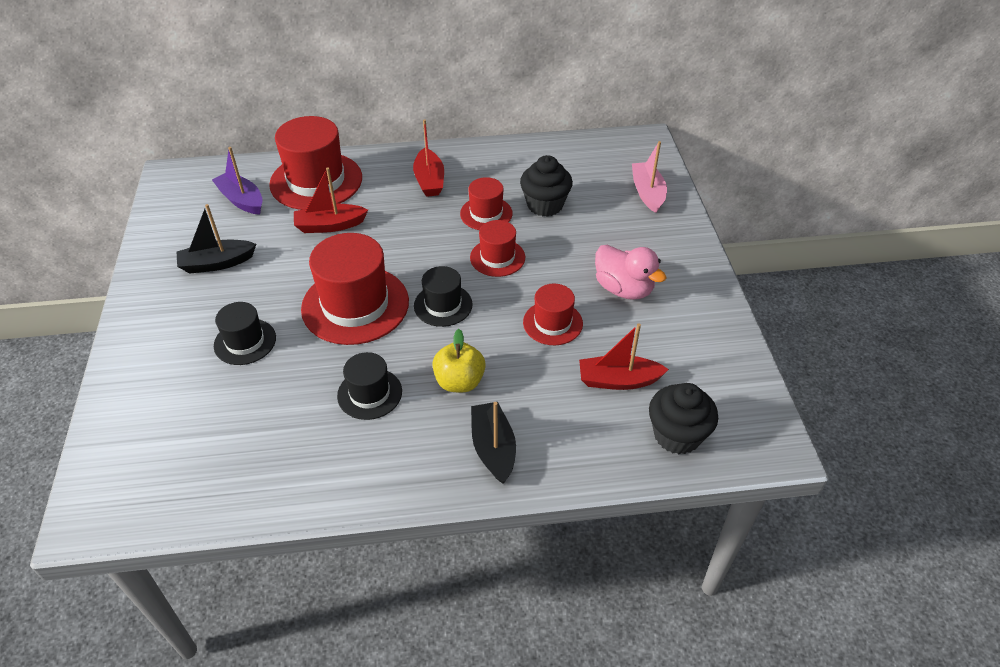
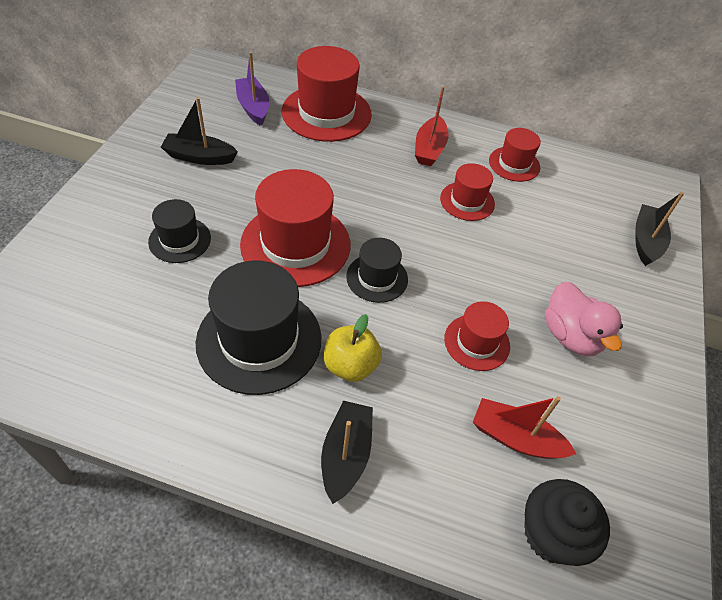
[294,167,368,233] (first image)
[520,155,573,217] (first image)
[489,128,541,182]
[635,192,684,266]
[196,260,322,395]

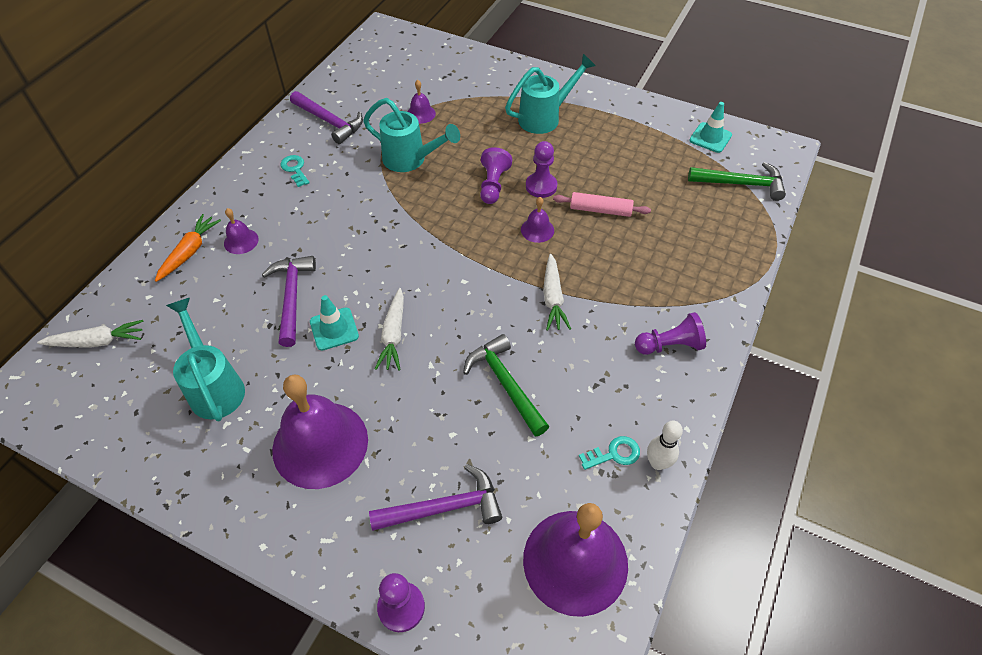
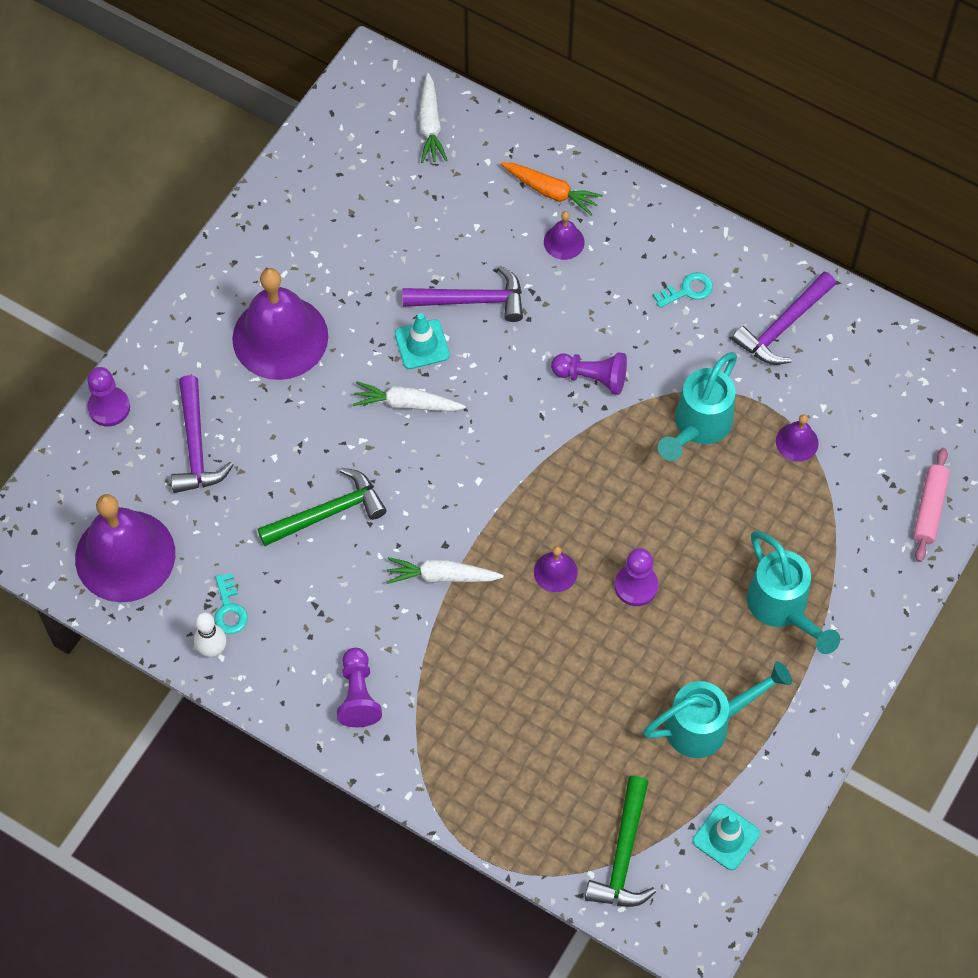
[643,661,792,758]
[551,352,627,395]
[913,448,950,562]

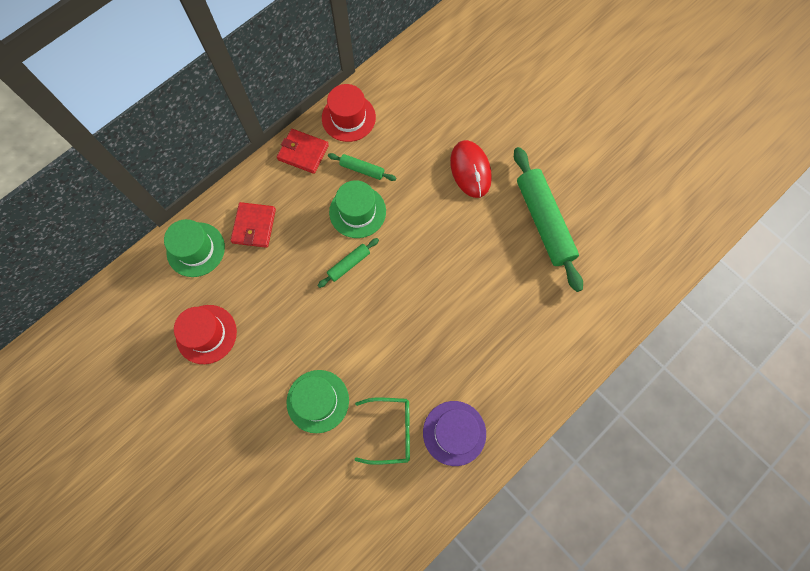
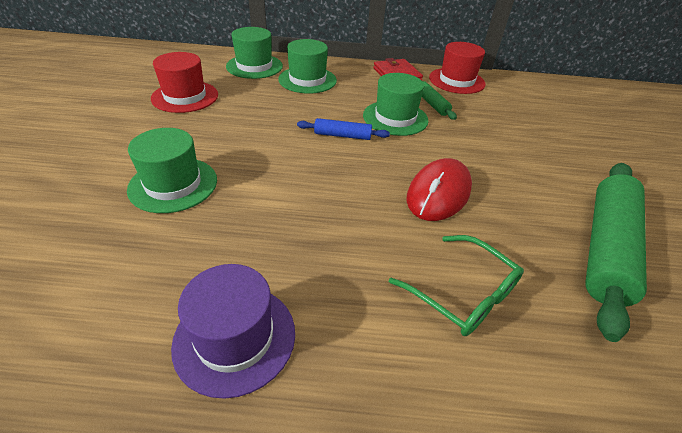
[389,235,524,336]
[407,158,472,221]
[278,39,337,94]
[297,118,390,140]

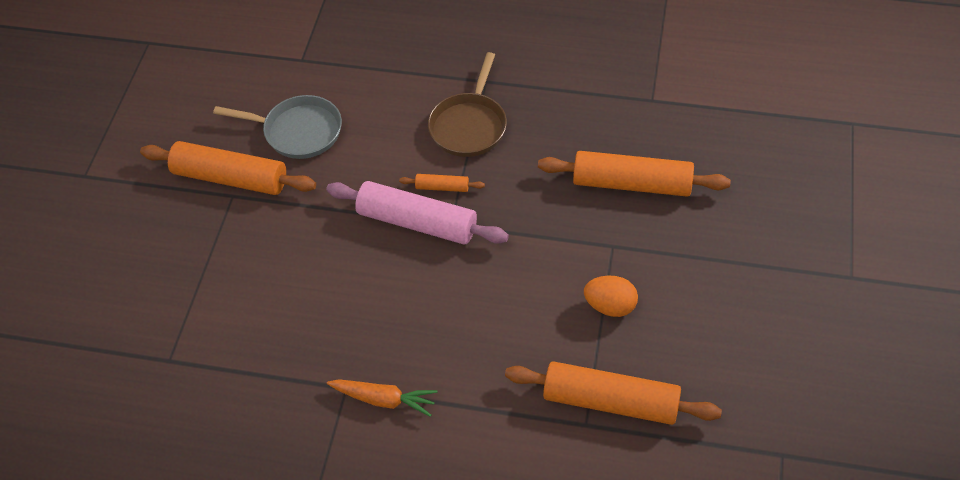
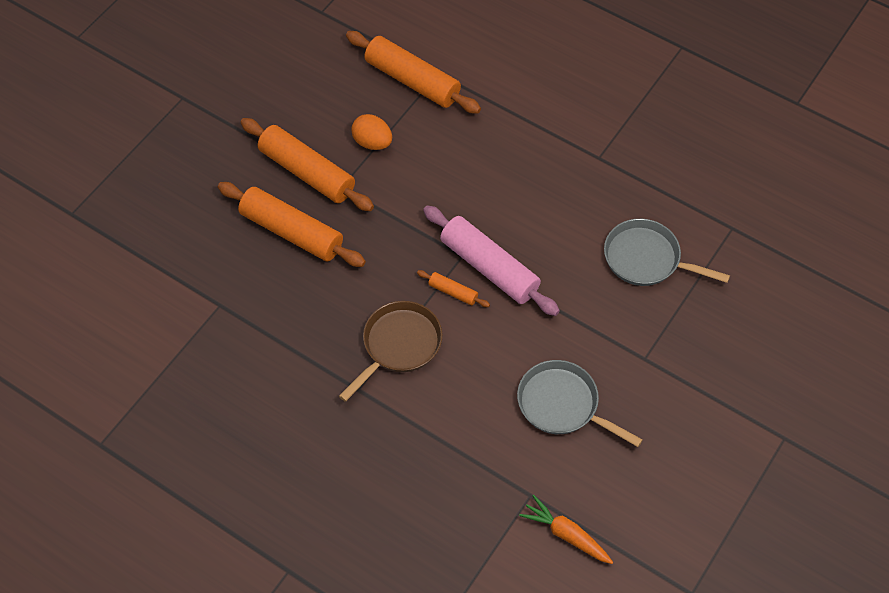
[604,219,730,286]
[241,118,374,211]
[519,495,613,564]

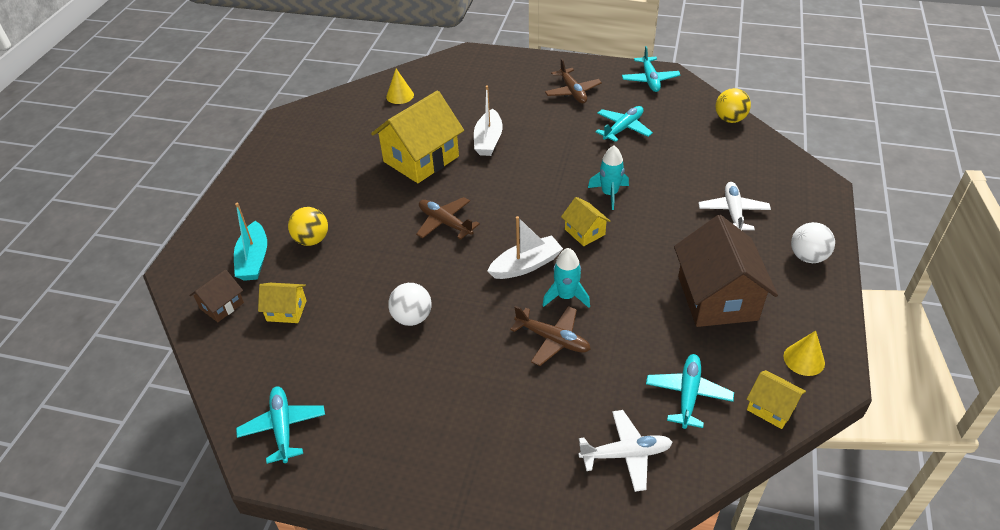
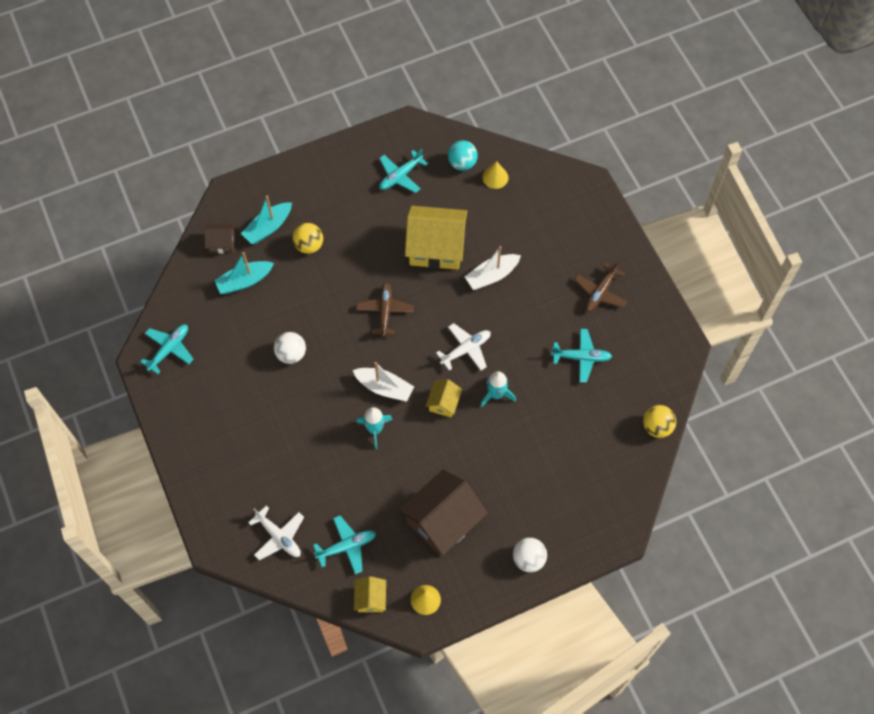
[510,306,591,366] (first image)
[448,140,478,171]
[379,149,428,193]
[436,323,491,370]
[214,252,274,294]

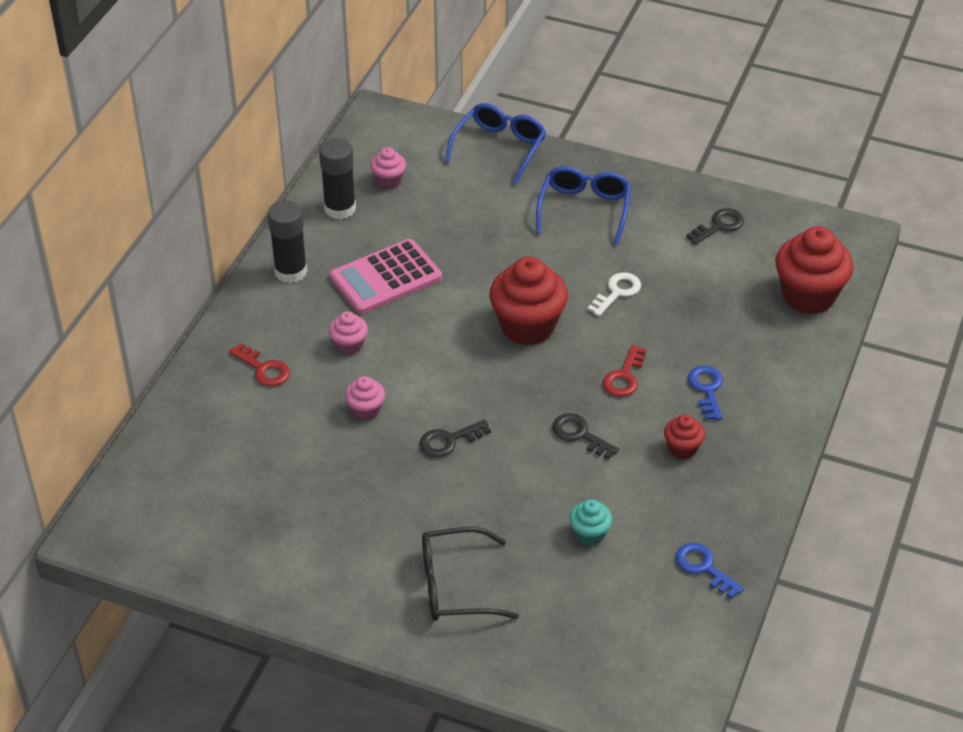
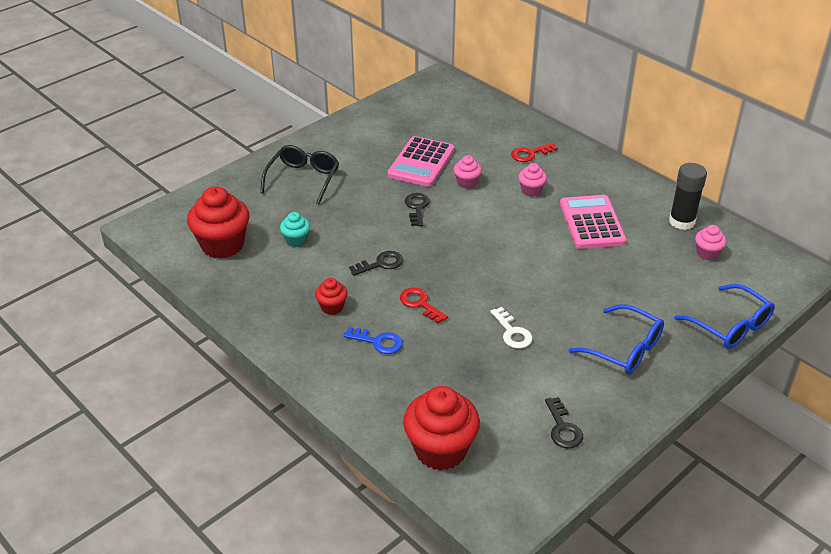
[268,200,307,283] (first image)
[675,543,744,599] (first image)
[387,136,454,187]
[187,186,250,259]

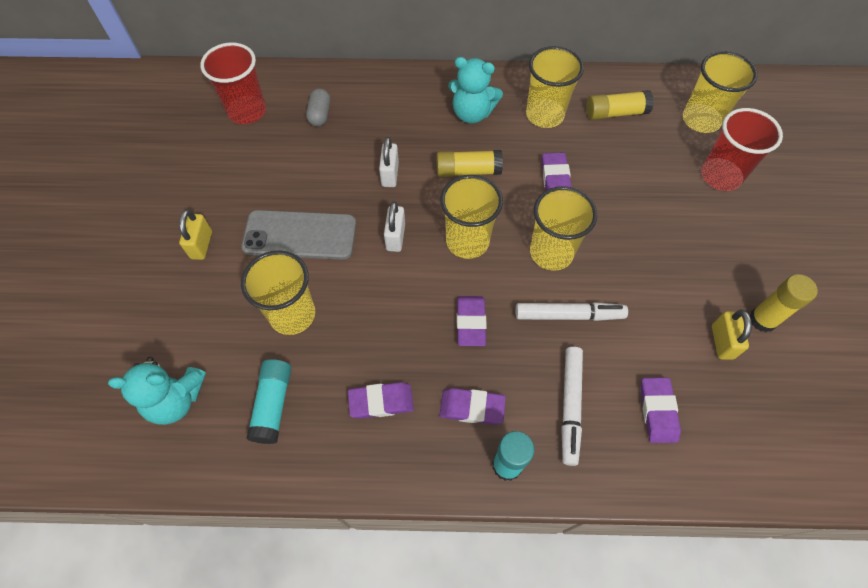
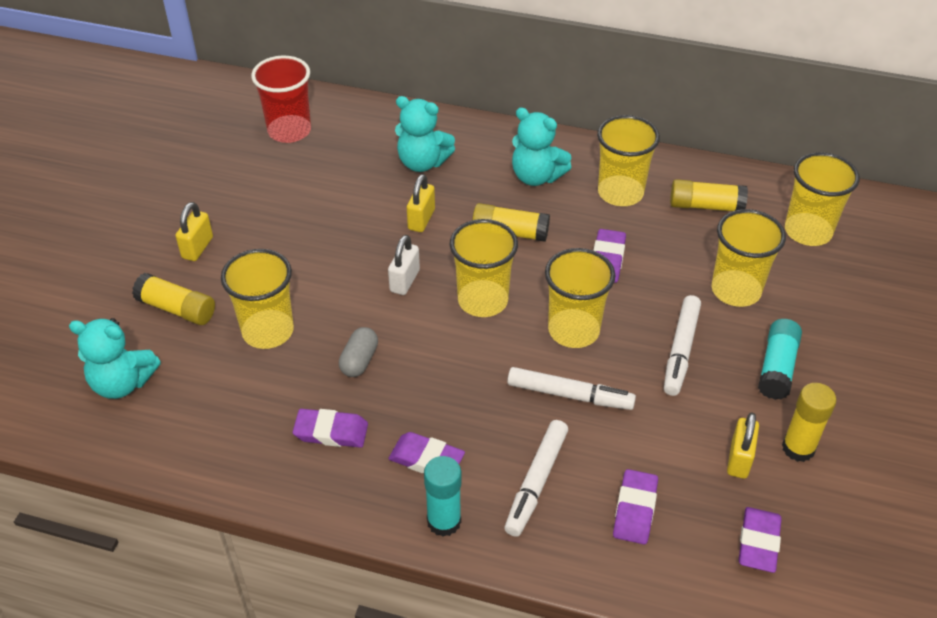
[241,210,356,260] (first image)
[701,108,783,191] (first image)
[132,273,215,325]
[395,96,455,172]
[664,295,701,396]
[712,209,786,307]
[758,319,802,400]
[339,327,378,377]
[739,507,782,573]
[407,174,435,232]

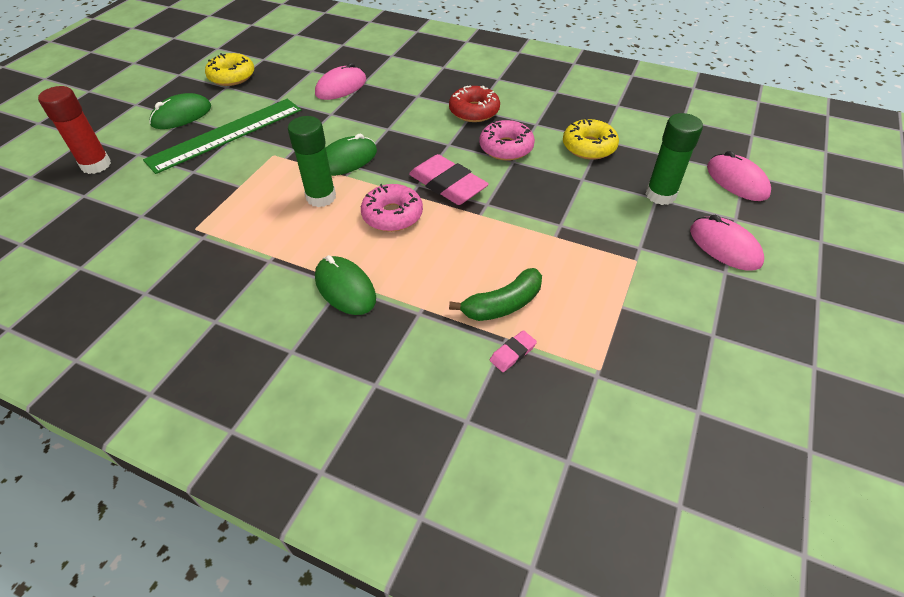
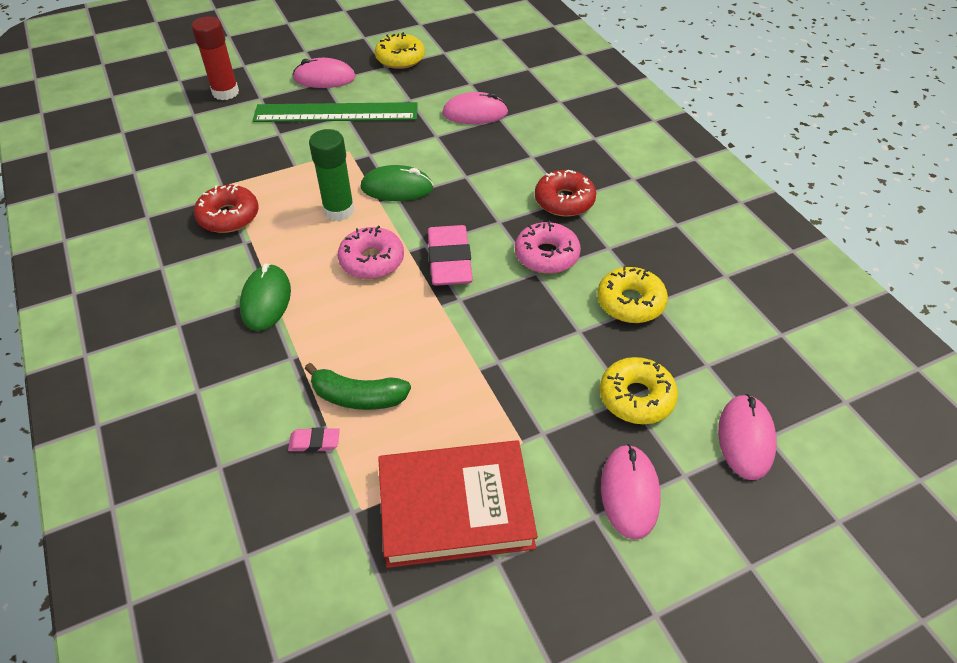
[194,184,259,233]
[378,440,538,568]
[600,357,678,424]
[292,58,356,88]

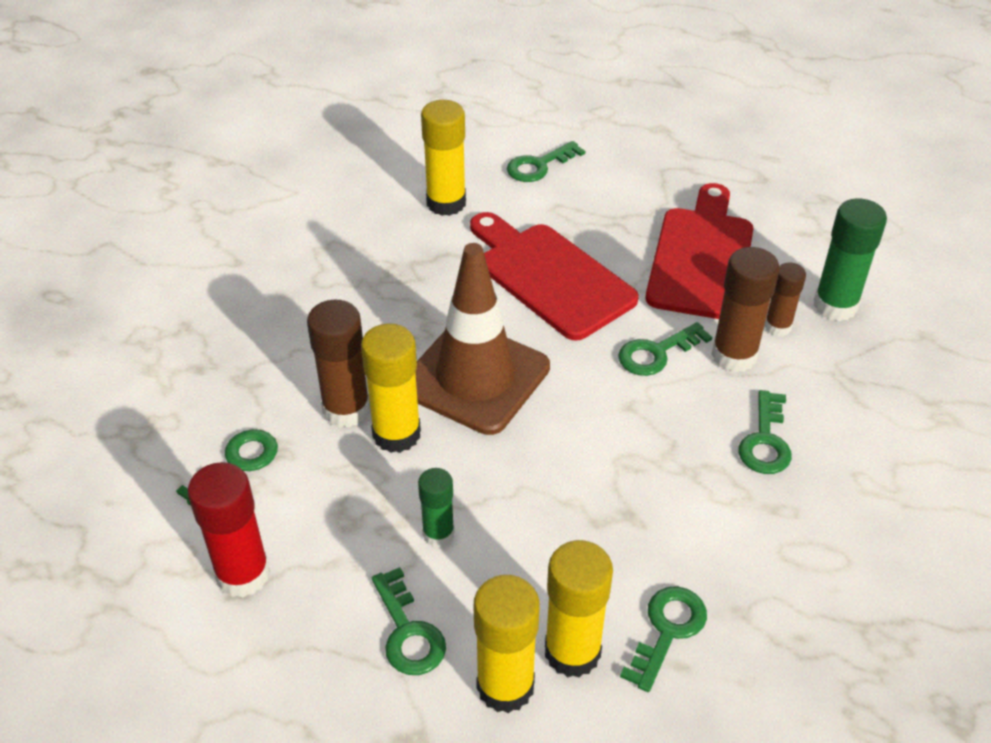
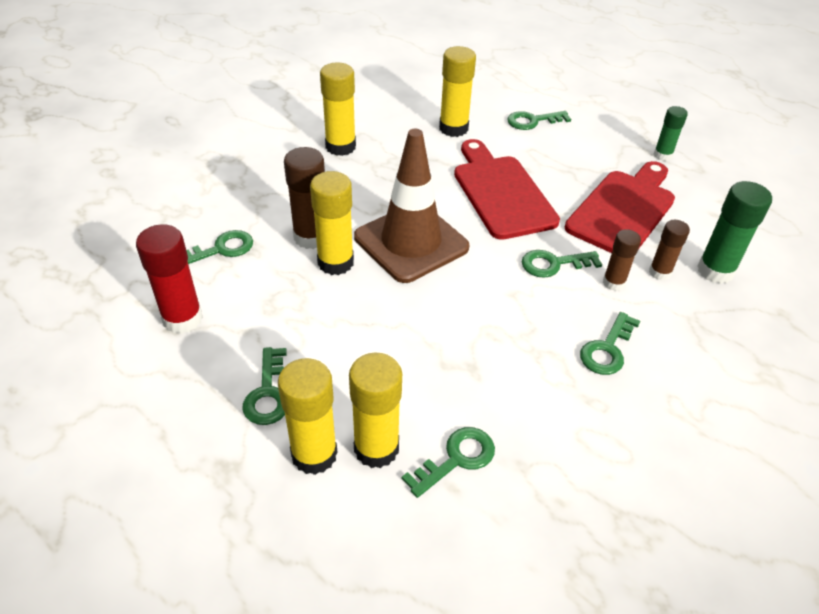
[320,63,356,156]
[654,106,688,161]
[603,229,641,291]

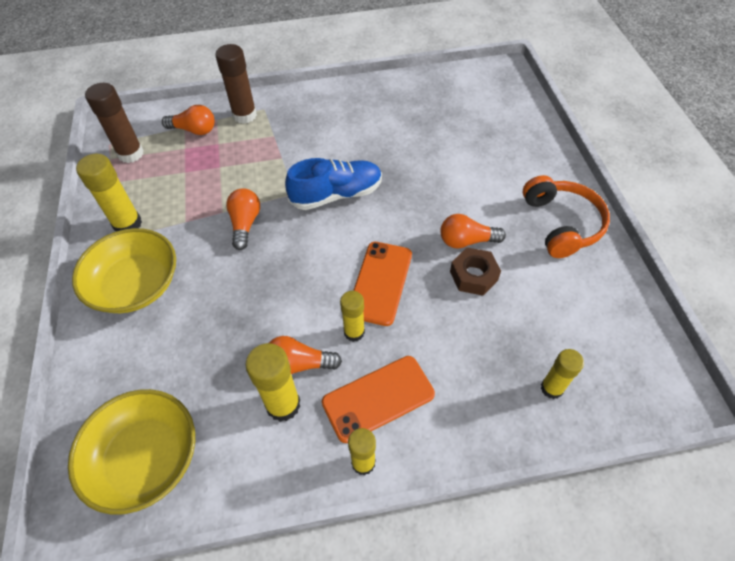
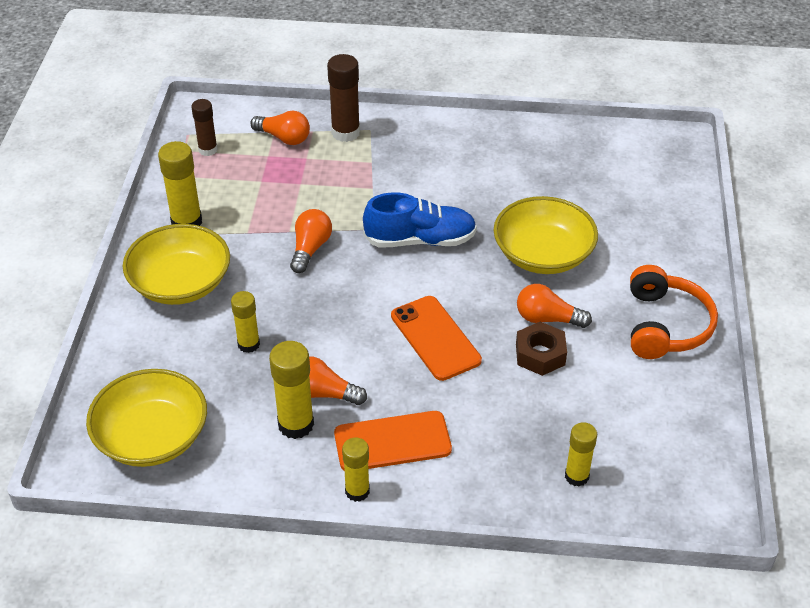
[494,196,598,274]
[231,291,260,353]
[391,296,482,381]
[191,99,218,156]

